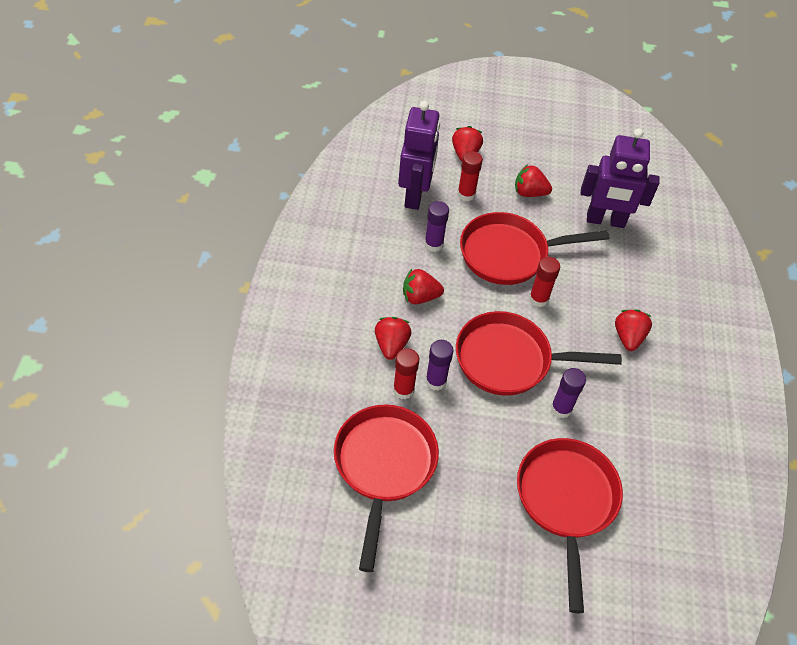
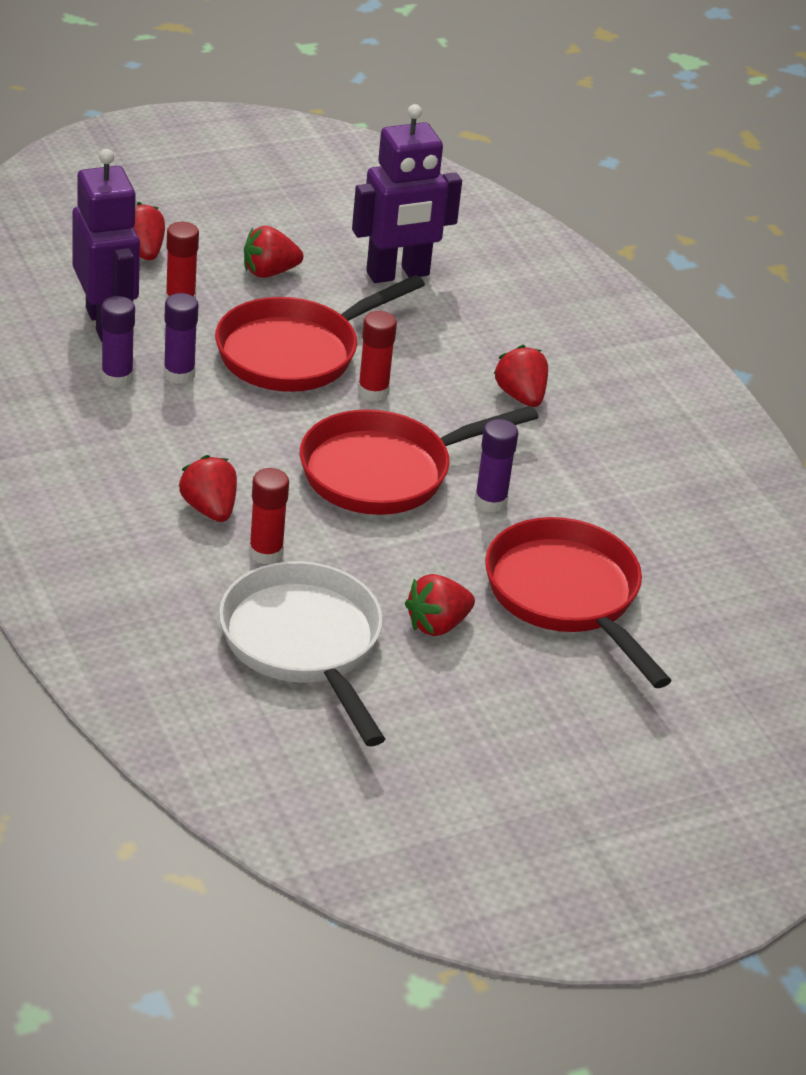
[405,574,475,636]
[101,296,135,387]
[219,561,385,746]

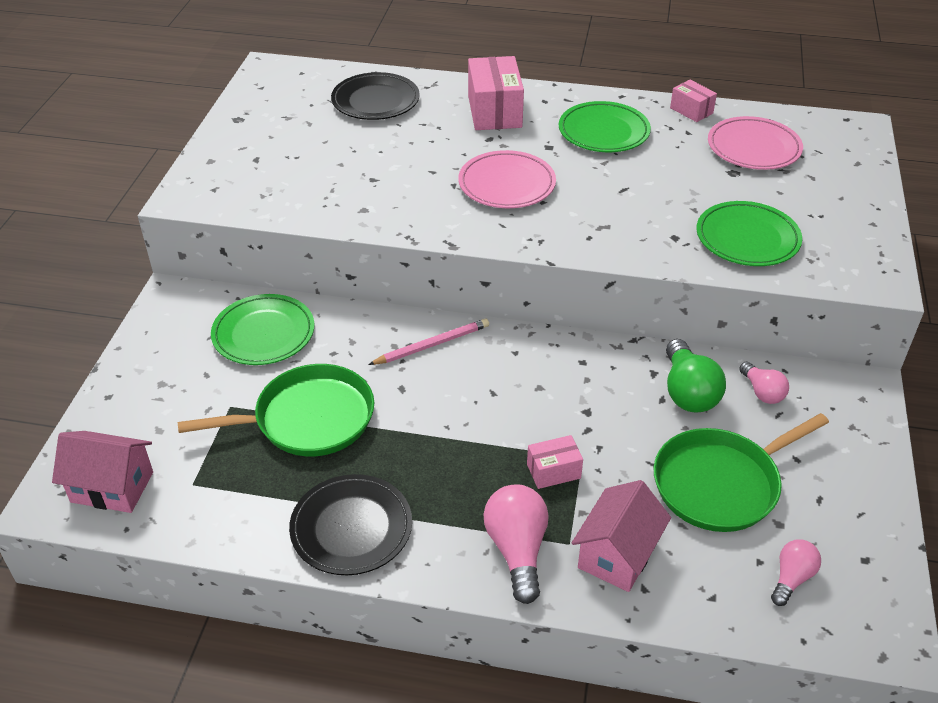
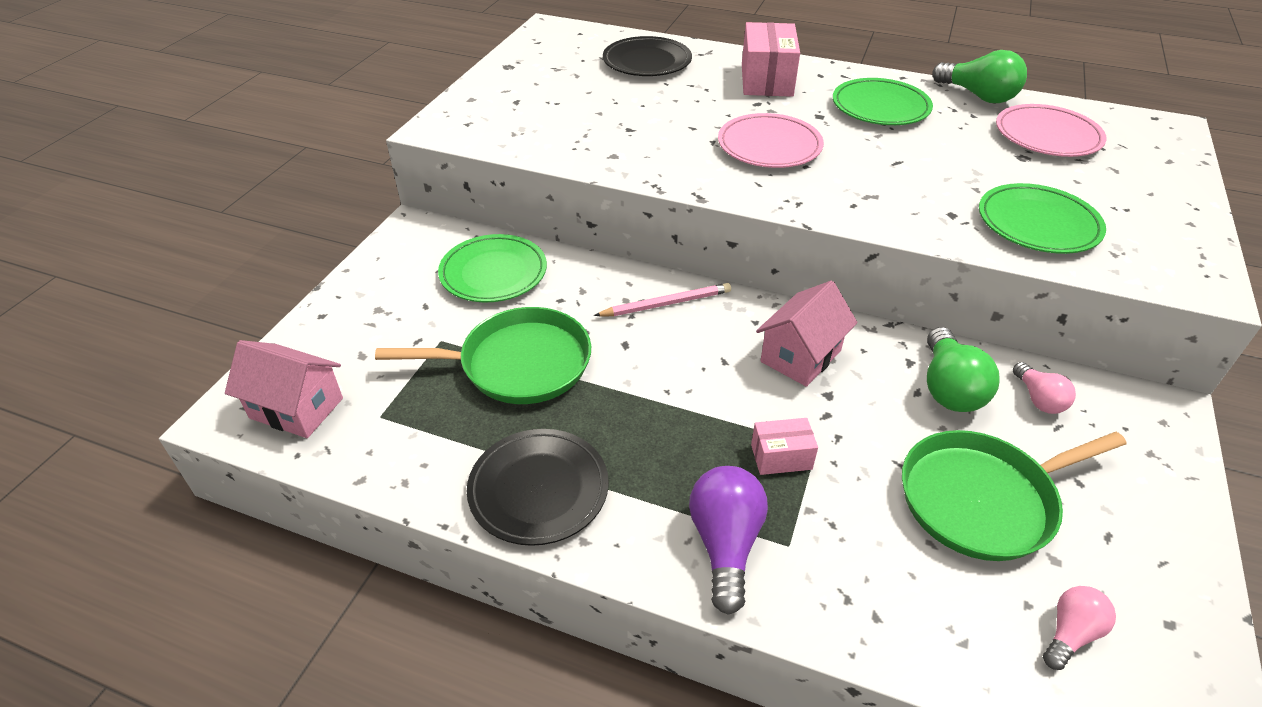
[756,281,858,387]
[932,50,1027,103]
[689,466,768,615]

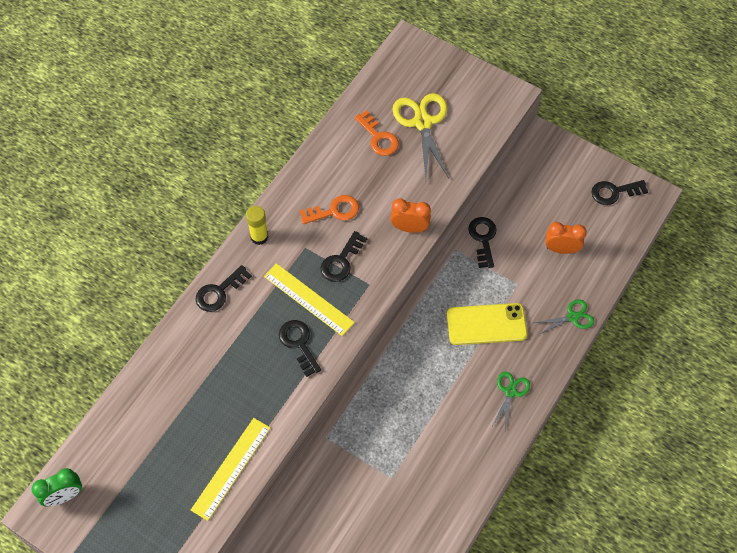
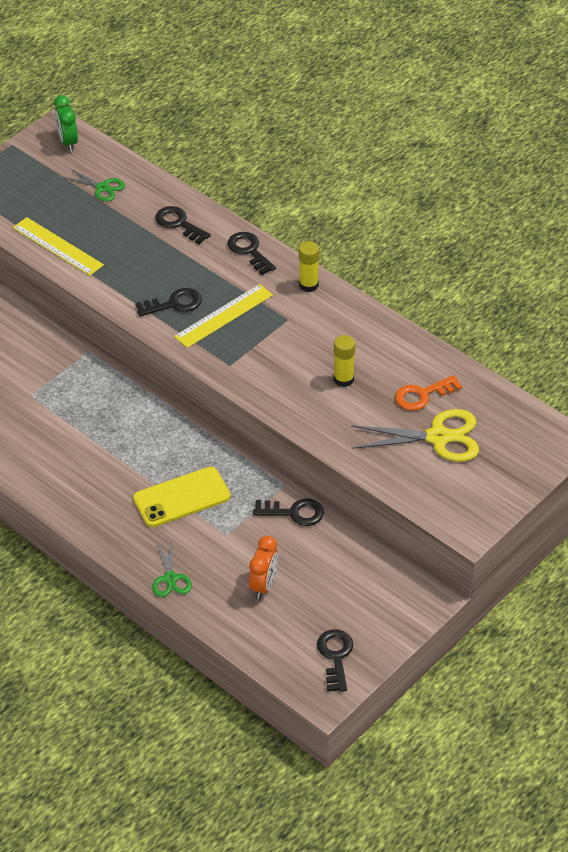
[300,195,359,224] (first image)
[390,198,431,233] (first image)
[334,335,355,387]
[155,206,211,244]
[62,168,125,201]
[133,467,231,527]

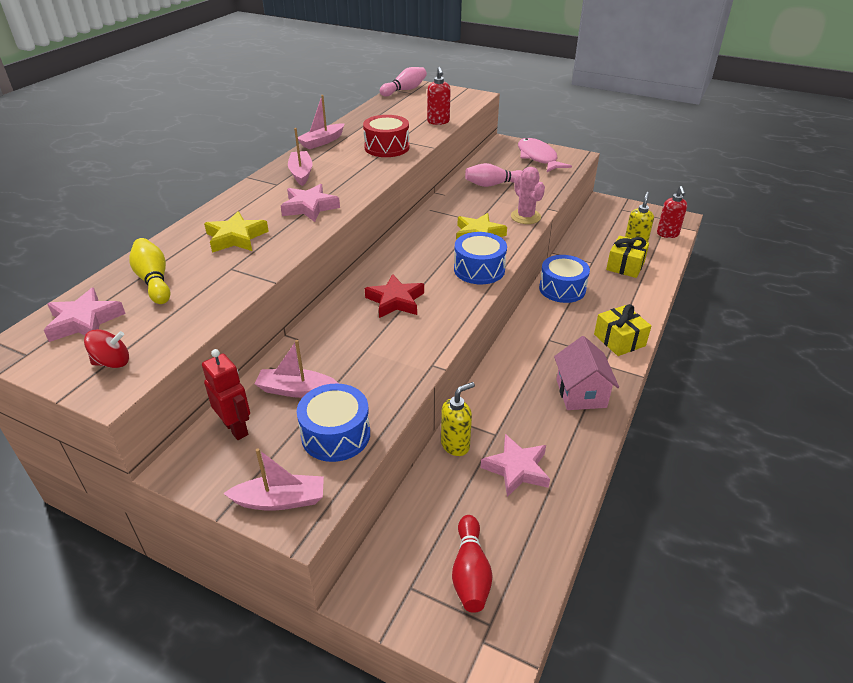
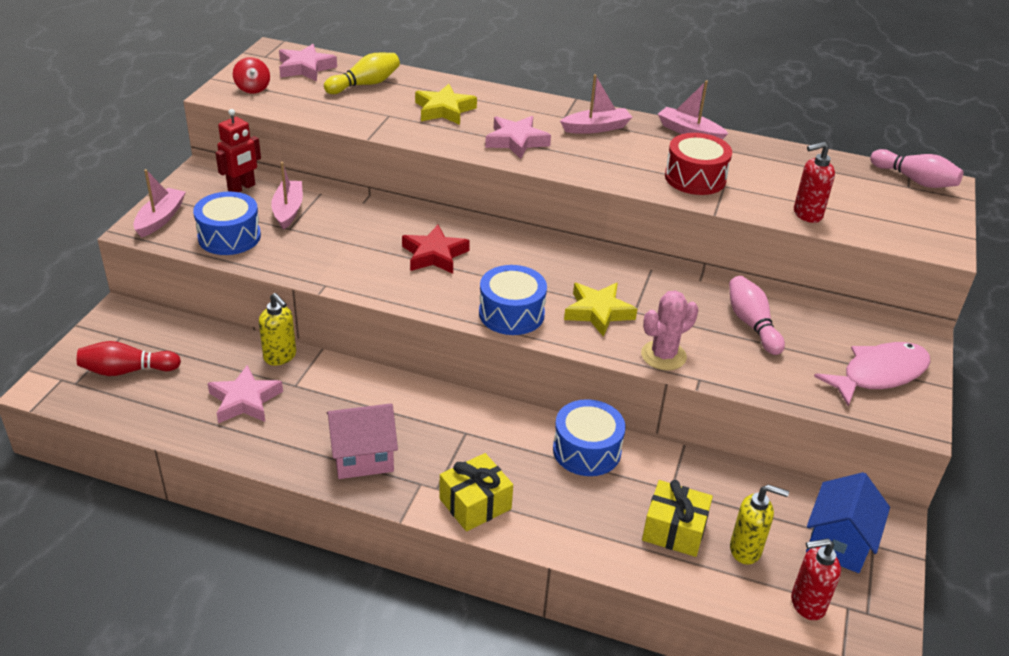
[806,472,890,573]
[133,169,186,237]

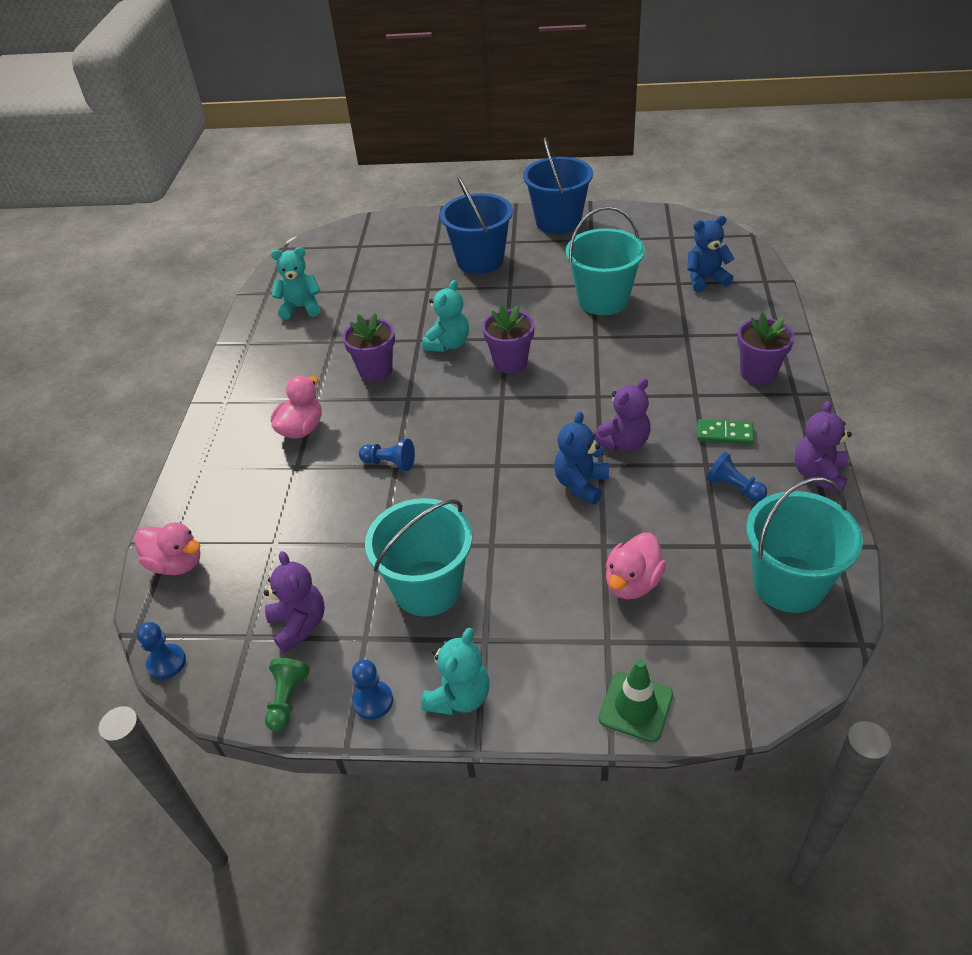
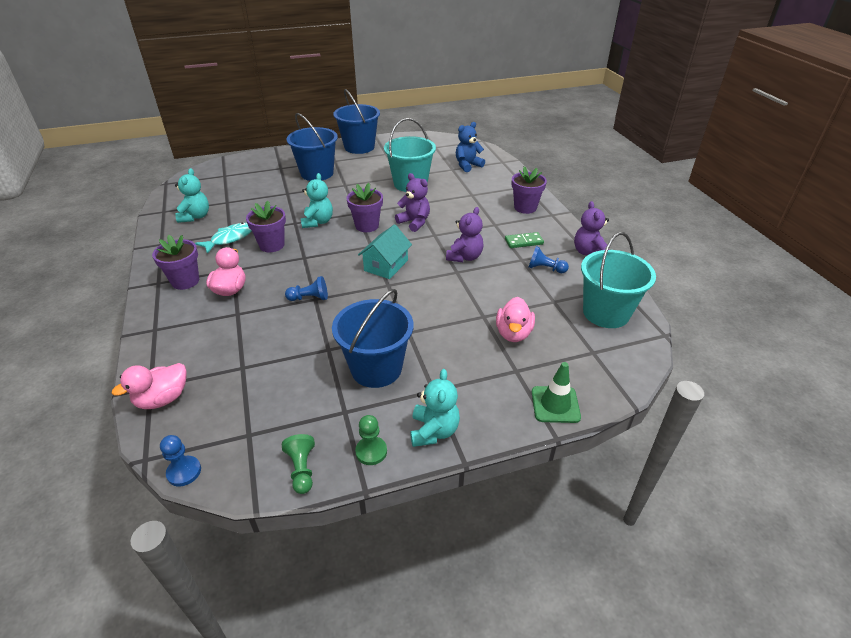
[554,412,609,505] (first image)
[152,235,199,290]
[195,223,252,254]
[358,224,412,279]
[395,173,430,232]
[355,415,387,465]
[332,289,413,388]
[112,363,187,409]
[175,168,209,223]

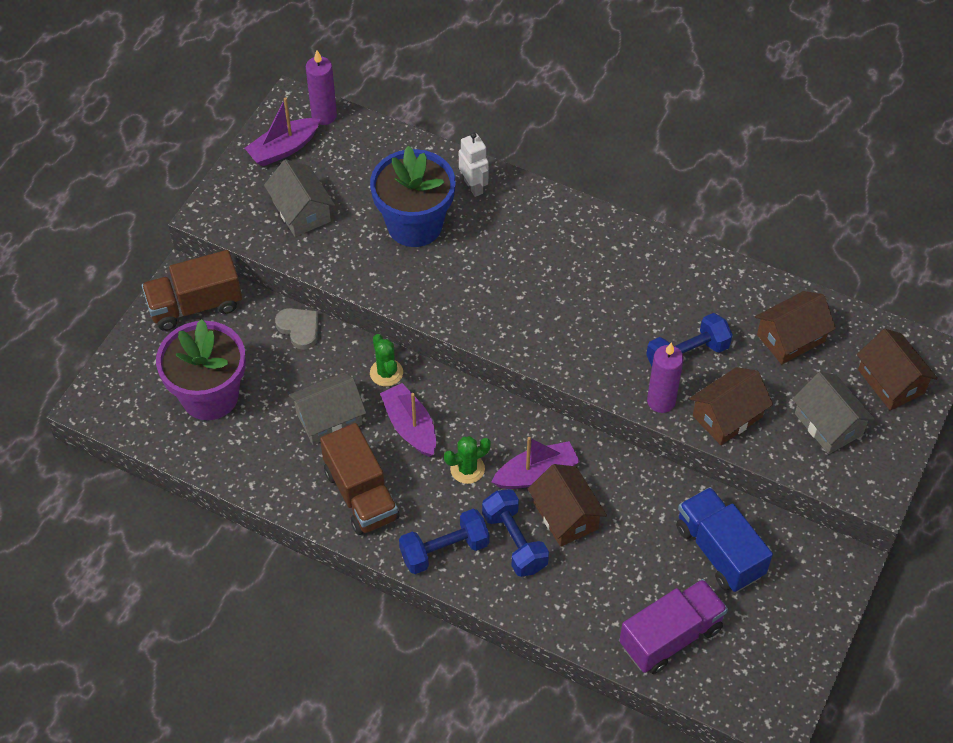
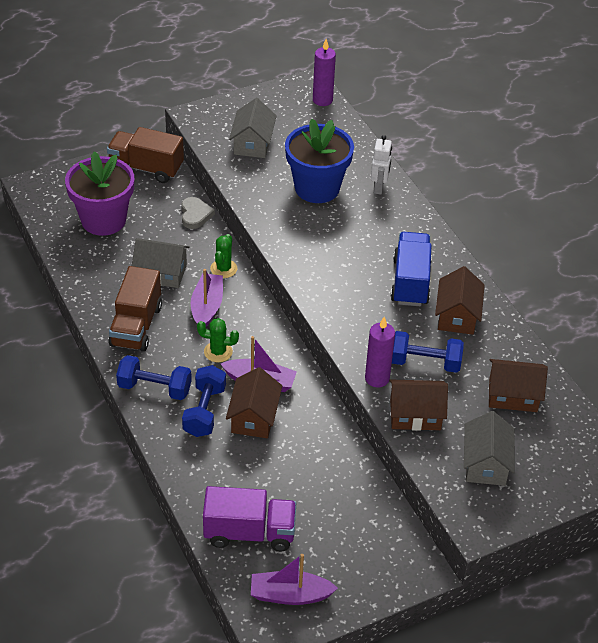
[251,554,338,605]
[391,232,432,306]
[435,266,485,335]

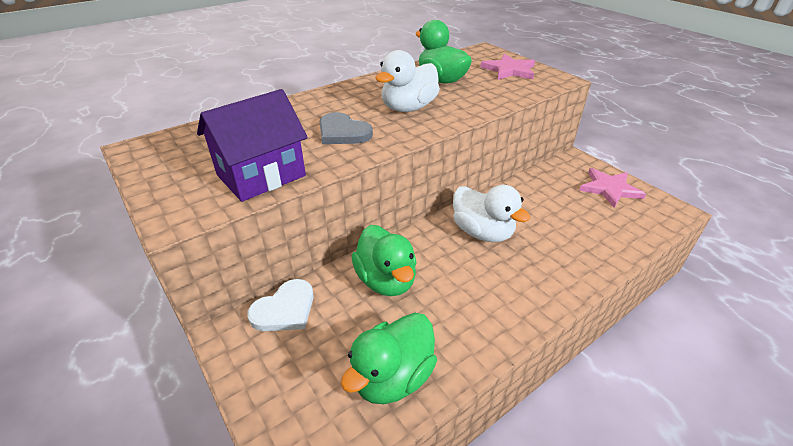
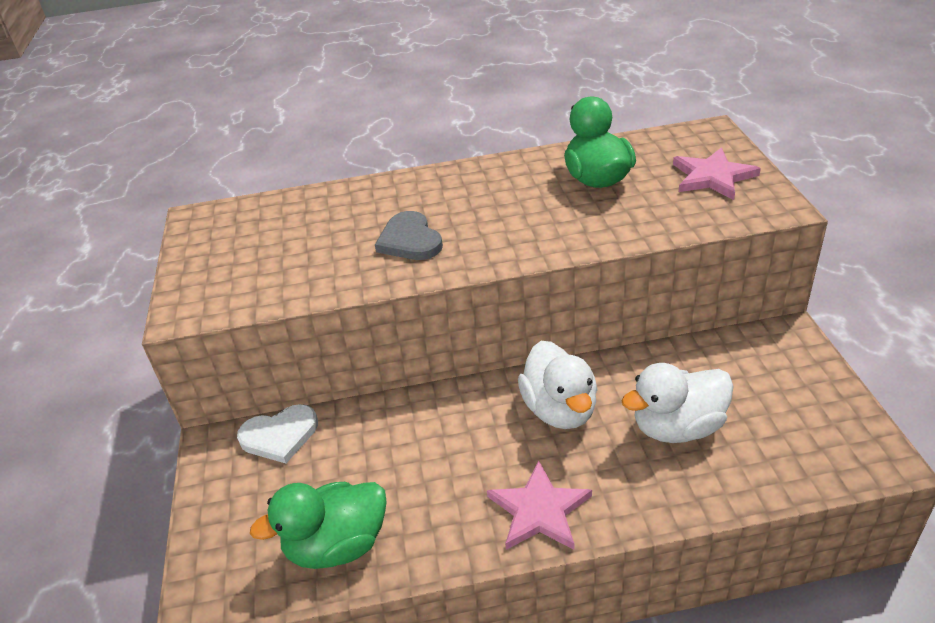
[197,89,308,202] (first image)
[352,225,417,296] (first image)
[621,363,734,443]
[487,461,592,550]

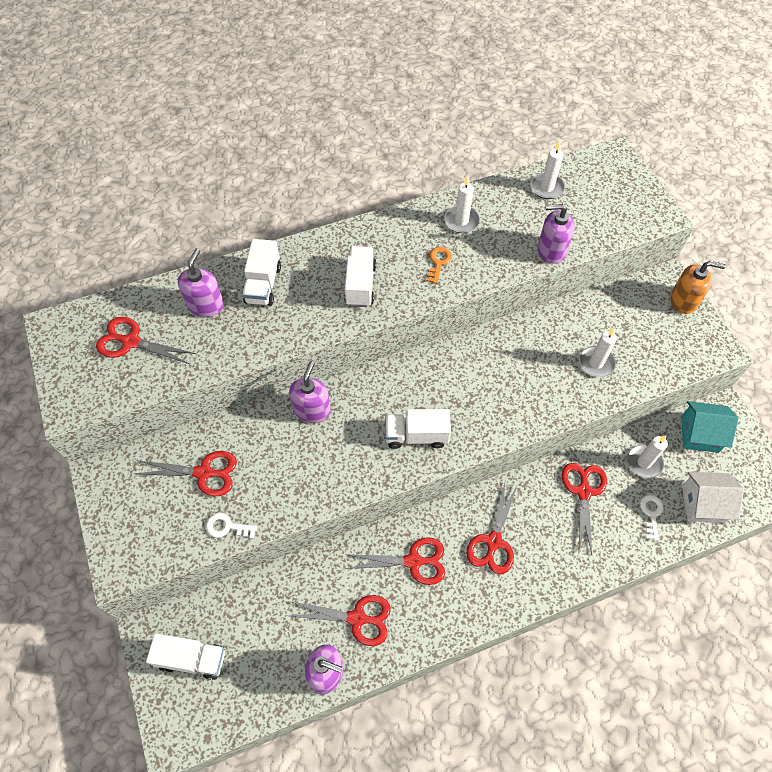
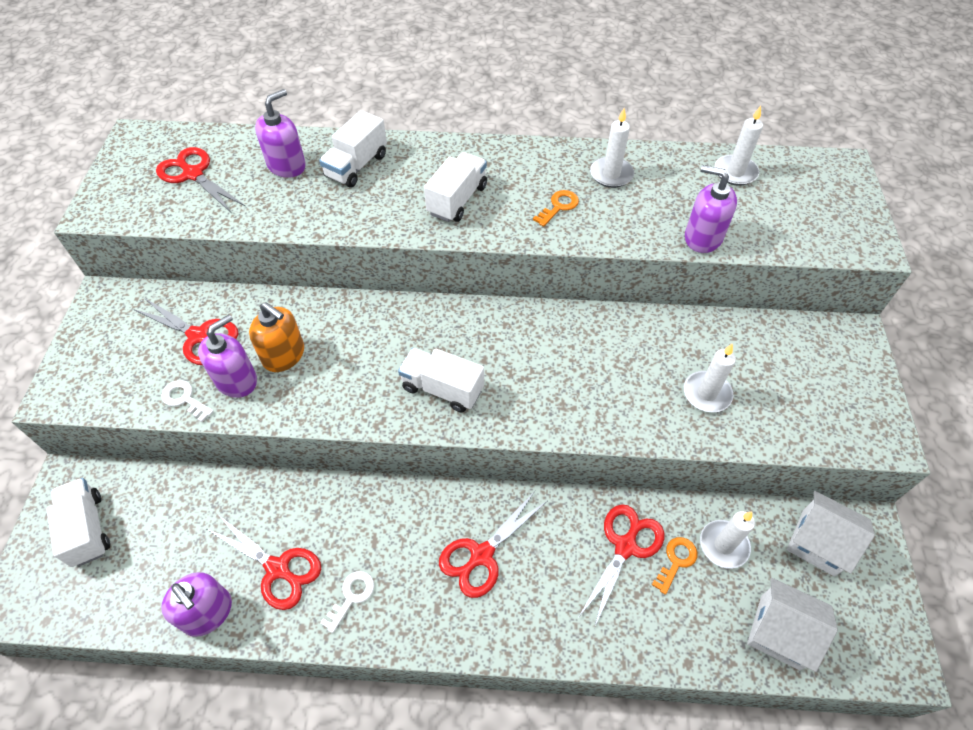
[345,537,445,585] (first image)
[652,537,698,595]
[198,314,257,398]
[320,571,374,633]
[249,302,304,372]
[787,491,875,577]
[46,478,110,567]

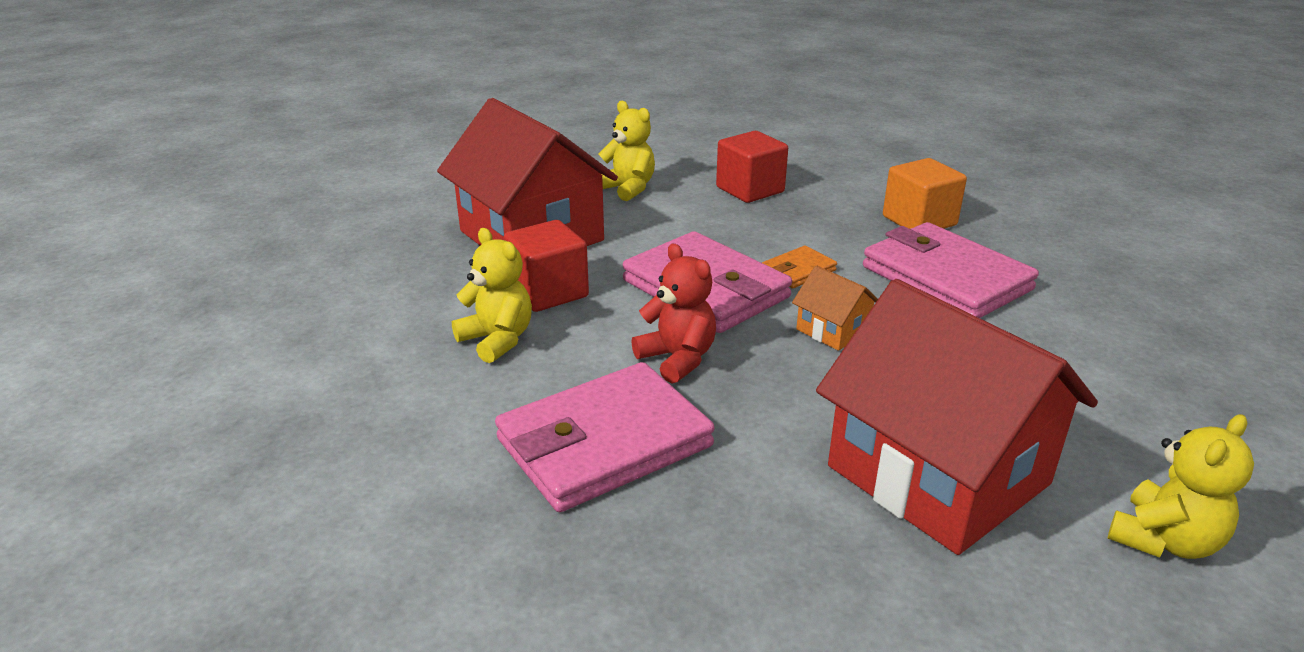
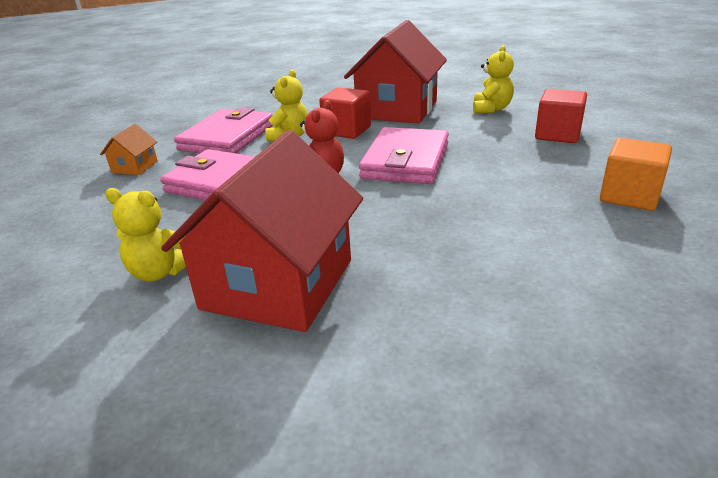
[762,246,837,289] (first image)
[100,124,158,175]
[174,107,273,153]
[105,188,186,281]

